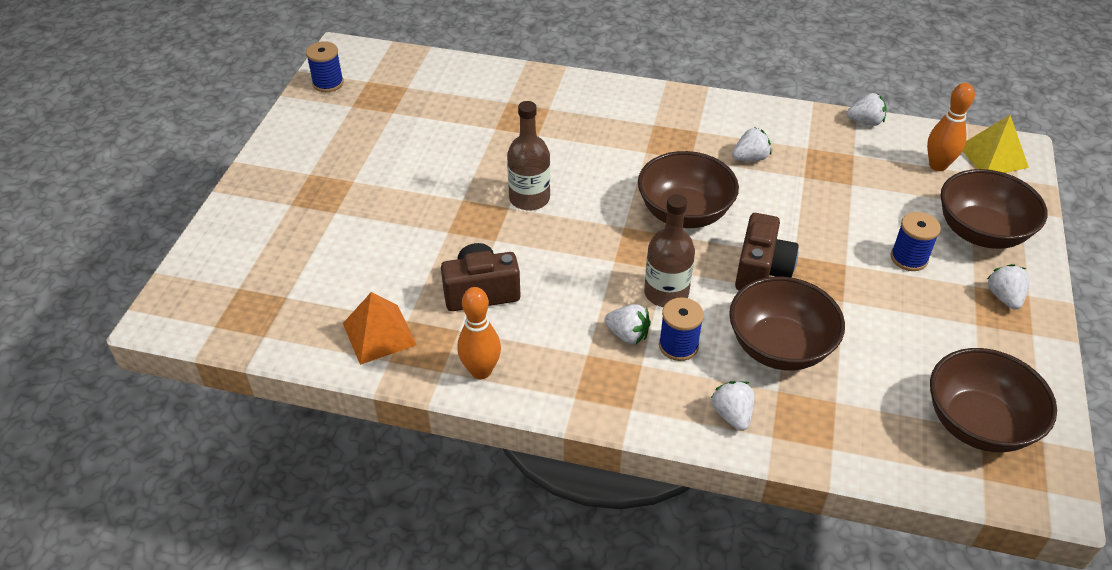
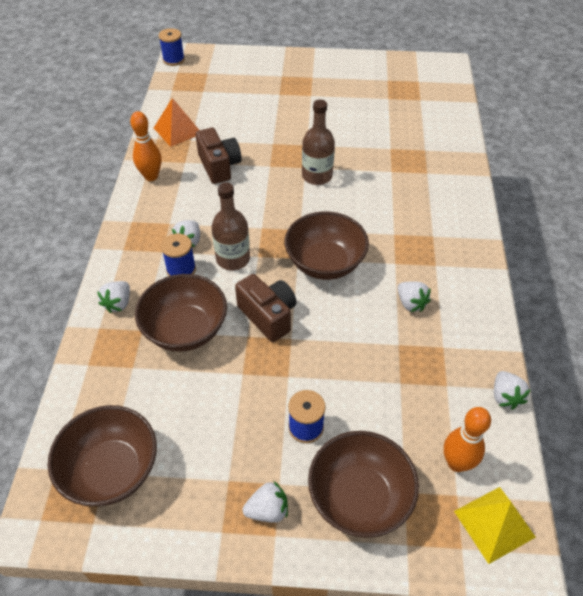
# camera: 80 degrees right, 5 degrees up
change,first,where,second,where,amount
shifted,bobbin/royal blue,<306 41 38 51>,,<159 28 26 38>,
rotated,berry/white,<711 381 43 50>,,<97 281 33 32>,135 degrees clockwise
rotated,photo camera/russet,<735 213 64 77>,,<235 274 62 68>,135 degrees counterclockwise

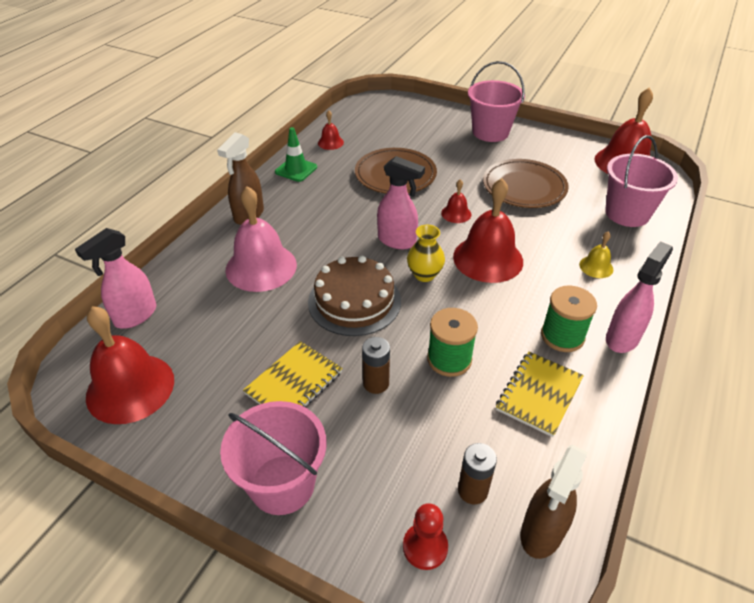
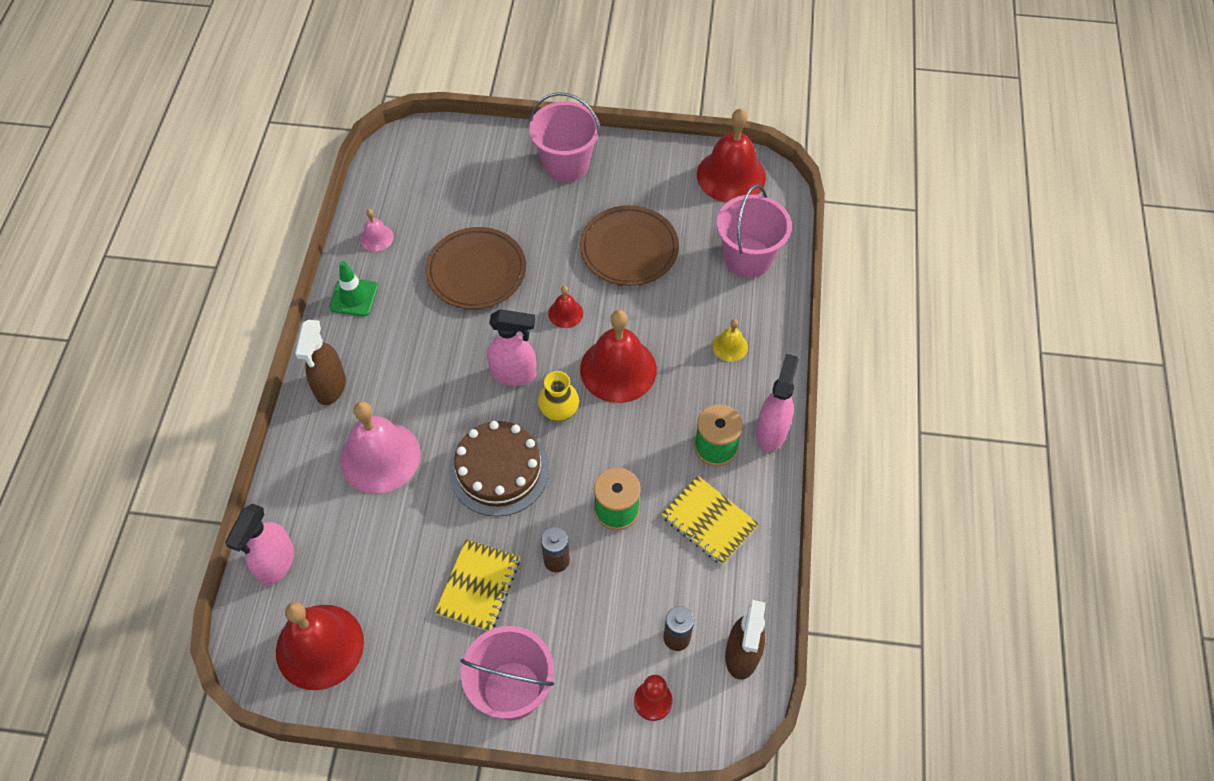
# camera: 20 degrees left, 15 degrees up
change,first,where,second,where,amount
repainted,bell/crimson,<318 110 26 40>,bell/rosy,<360 209 34 43>,
rotated,notepad/yellow,<496 352 88 85>,,<661 476 98 89>,60 degrees counterclockwise

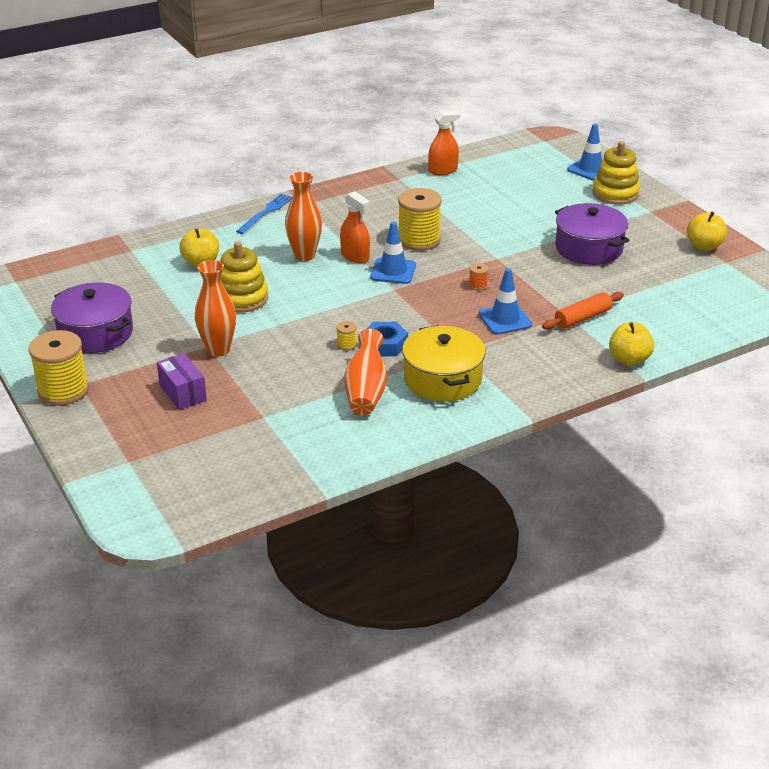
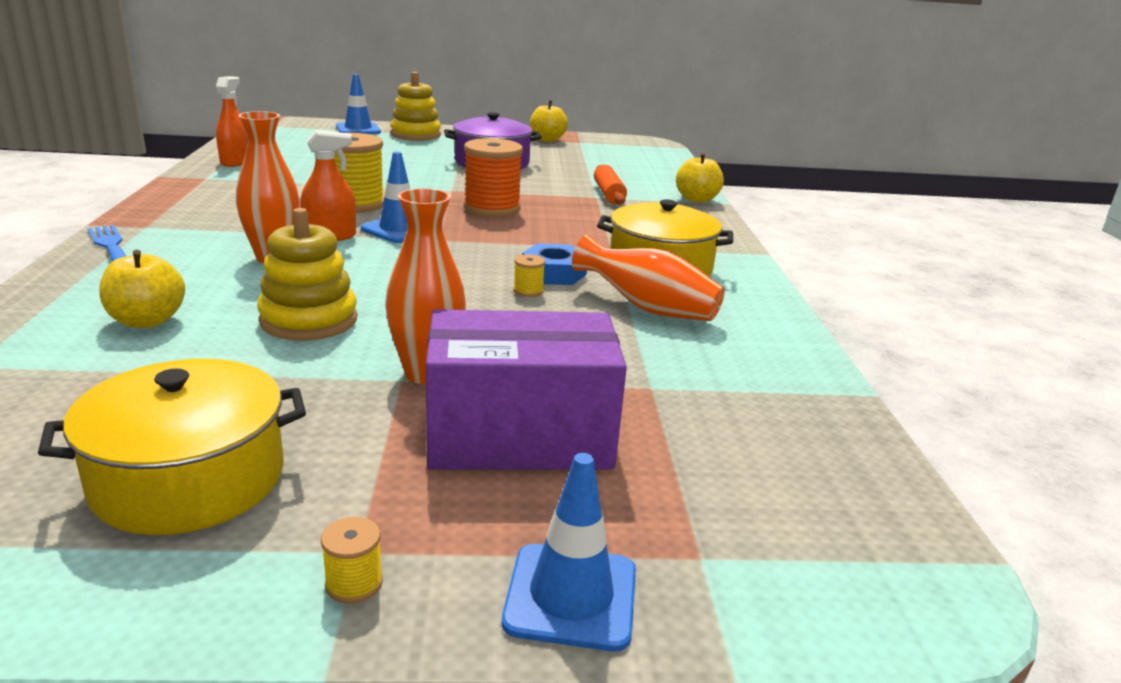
# camera: 65 degrees left, 10 degrees down
change,first,where,second,where,amount
scaled,bobbin/yellow,<28 330 61 76>,,<321 517 62 87>,x0.42
repainted,cooking pot/purple,<51 283 82 70>,cooking pot/yellow,<38 359 268 176>,
scaled,parcel/purple,<157 353 50 57>,,<426 309 201 161>,x1.86
scaled,bobbin/orange,<469 263 20 28>,,<463 138 60 79>,x2.40
shifted,traffic cone/royal blue,<478 268 54 67>,,<502 453 134 198>,

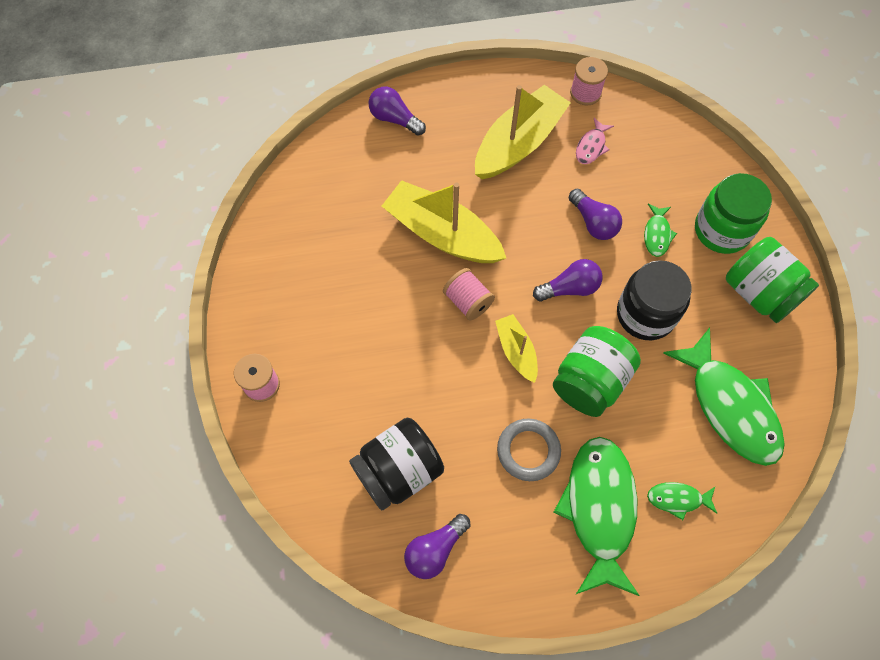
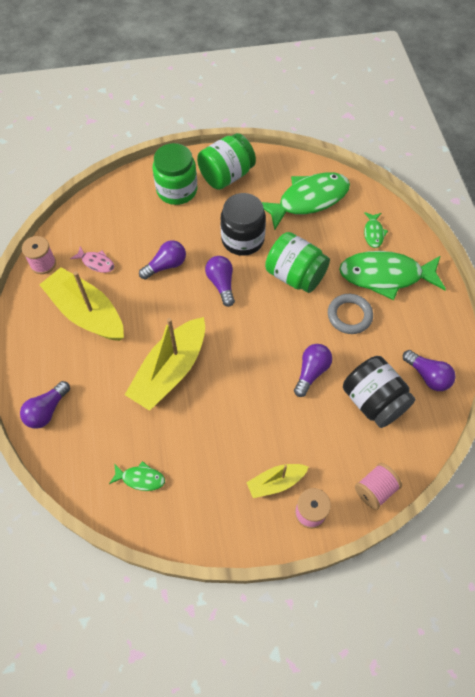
# camera: 90 degrees left, 5 degrees down
change,first,where,second,where,amount
shifted,bobbin/rosy,<443 268 52 53>,,<355 463 47 47>,
shifted,boat/yellow,<495 314 43 69>,,<246 464 63 34>,
shifted,fish/emerald,<644 204 33 53>,,<109 461 56 30>,
new,,,bulb/purple,<294 344 38 53>,

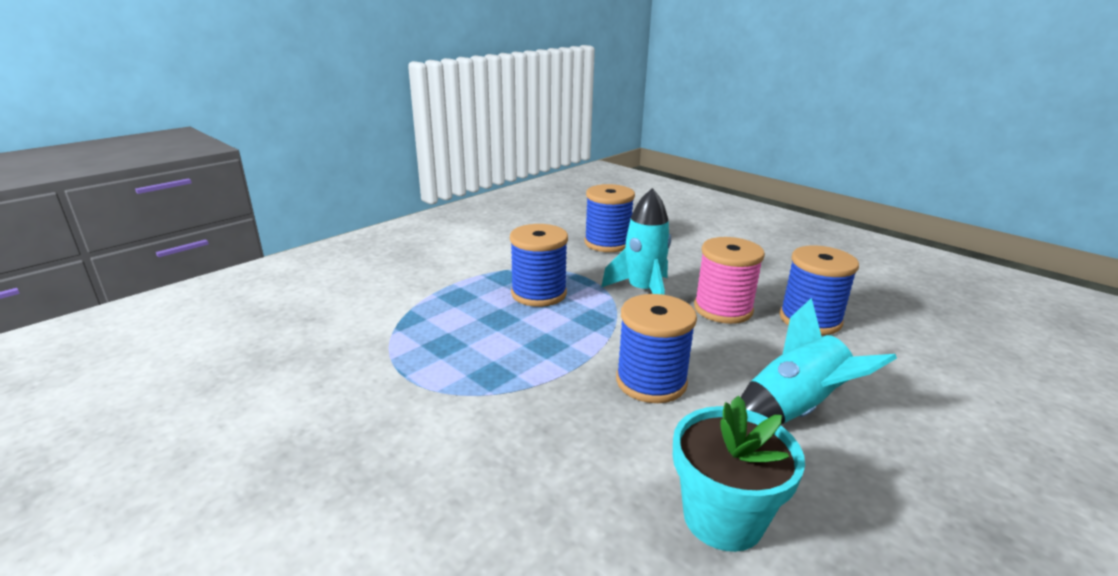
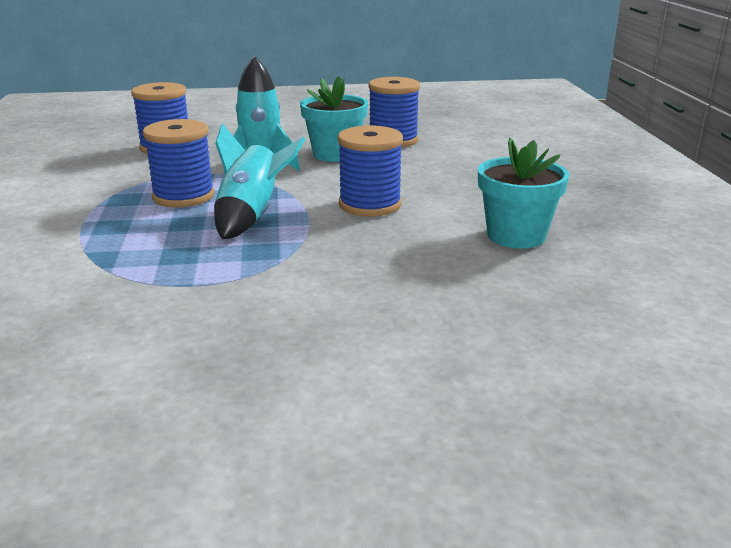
# camera: 50 degrees left, 0 degrees up
change,first,where,second,where,amount
swapped,bobbin/rosy,<694 237 71 87>,potted plant/aqua,<300 76 68 86>,
shifted,toy rocket/aqua,<740 298 157 126>,,<214 123 91 116>,

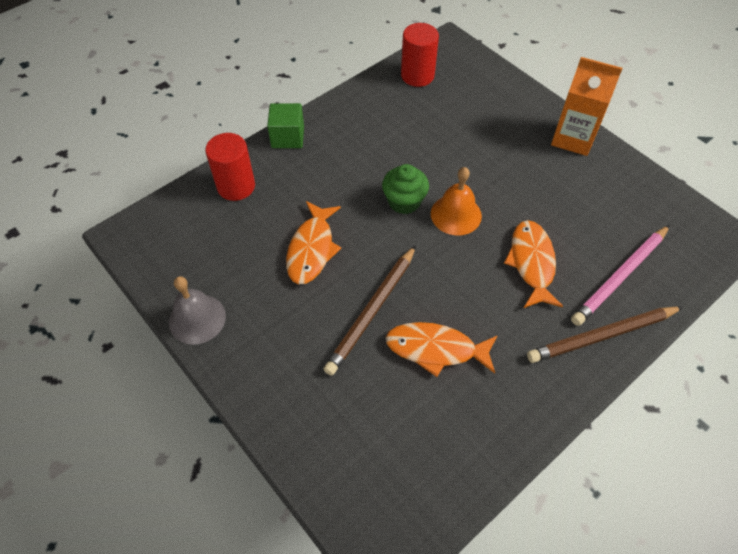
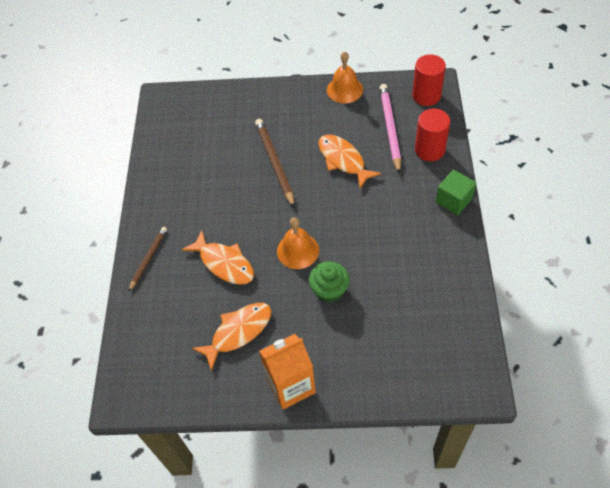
# camera: 135 degrees right, 0 degrees up
change,first,where,second,where,amount
repainted,bell/grey,<169 276 57 69>,bell/orange,<327 51 36 52>,
shifted,muffin/emerald,<382 164 47 50>,,<309 262 41 41>,
shifted,fish/orange,<385 322 113 55>,,<192 303 79 68>,
shifted,solid cylinder/crimson,<401 23 38 64>,,<412 54 34 52>,
scaled,lead pencil/russet,<527 307 156 56>,,<128 227 39 65>,x0.62
shifted,lead pencil/rosy,<571 225 99 101>,,<379 84 22 90>,

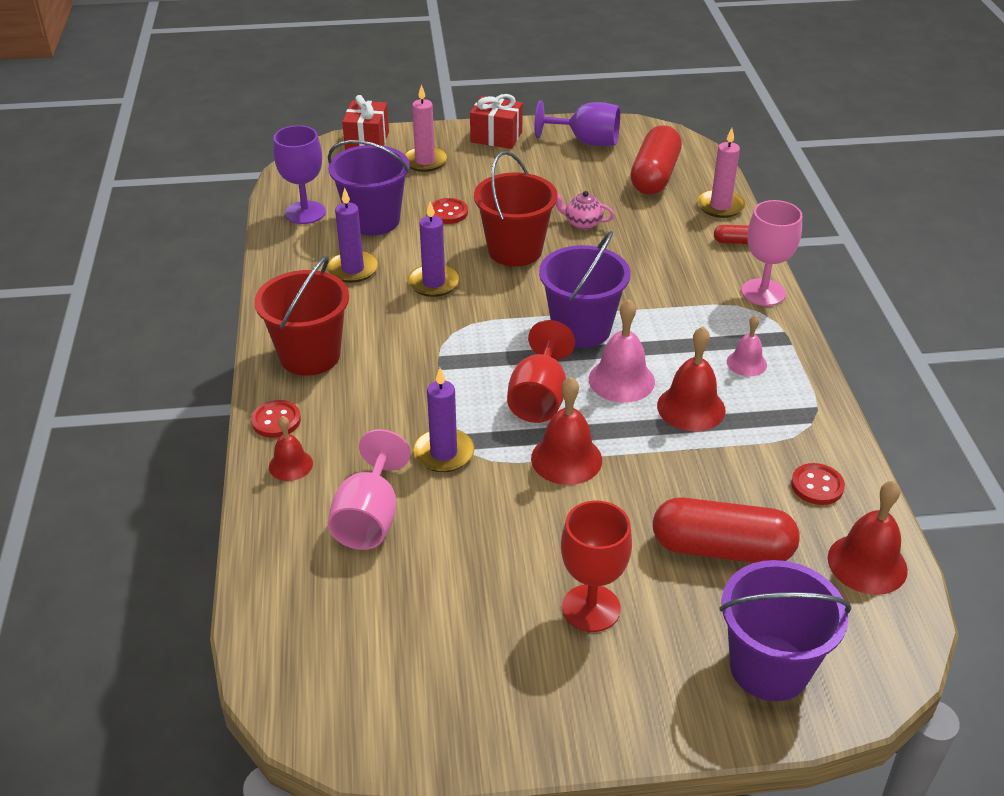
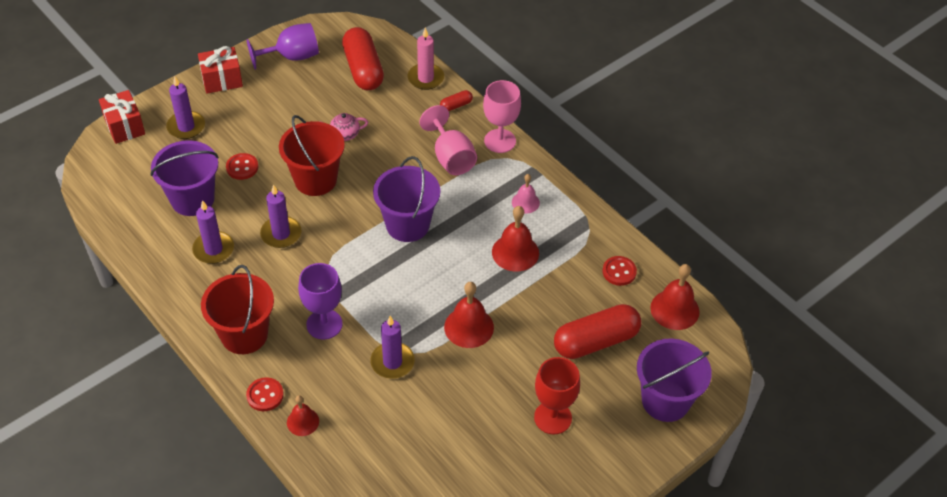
# camera: 35 degrees left, 10 degrees up
change,first,where,second,where,amount
shifted,wine glass/purple,<273 125 53 99>,,<298 263 45 76>,
shifted,wine glass/rosy,<328 429 83 121>,,<419 105 58 70>,
repainted,pillar candle/rosy,<404 85 44 87>,pillar candle/purple,<166 77 39 62>,
gone,wine glass/crimson,<507 320 68 103>,,,
gone,bell/rosy,<589 299 66 104>,,,

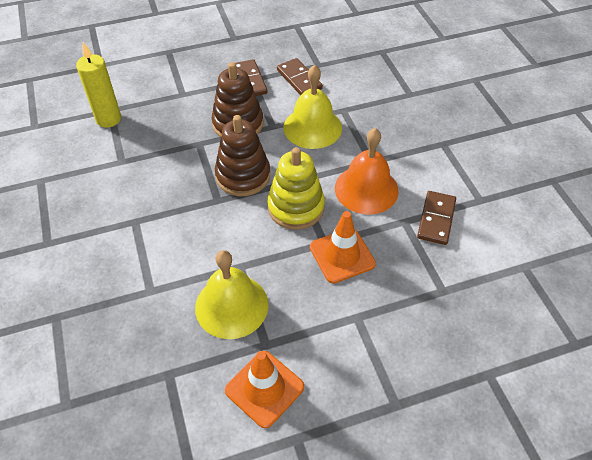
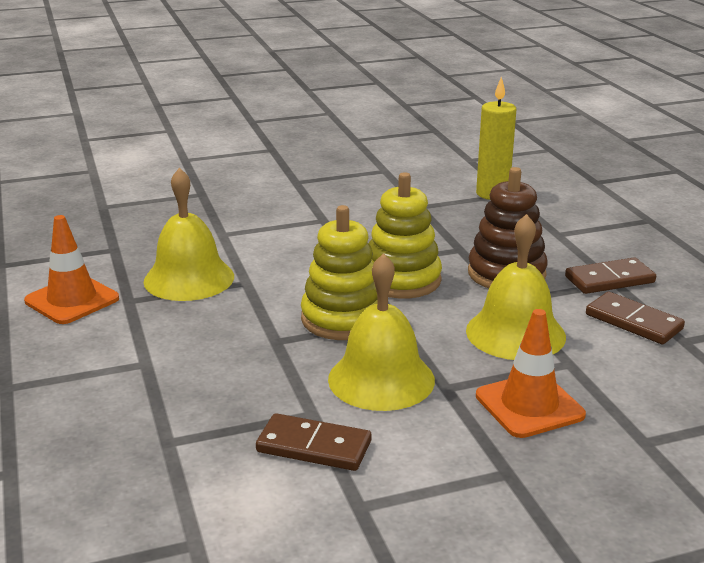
# camera: 90 degrees right, 25 degrees down
change,first,where,second,where,amount
repainted,stacking toy/russet,<215 115 55 81>,stacking toy/yellow,<369 172 73 127>,
rotated,domino piece/russet,<277 58 46 37>,,<586 292 99 52>,75 degrees clockwise
shifted,traffic cone/orange,<310 211 66 73>,,<476 309 110 129>,
repainted,bell/orange,<335 128 64 87>,bell/yellow,<328 253 107 158>,

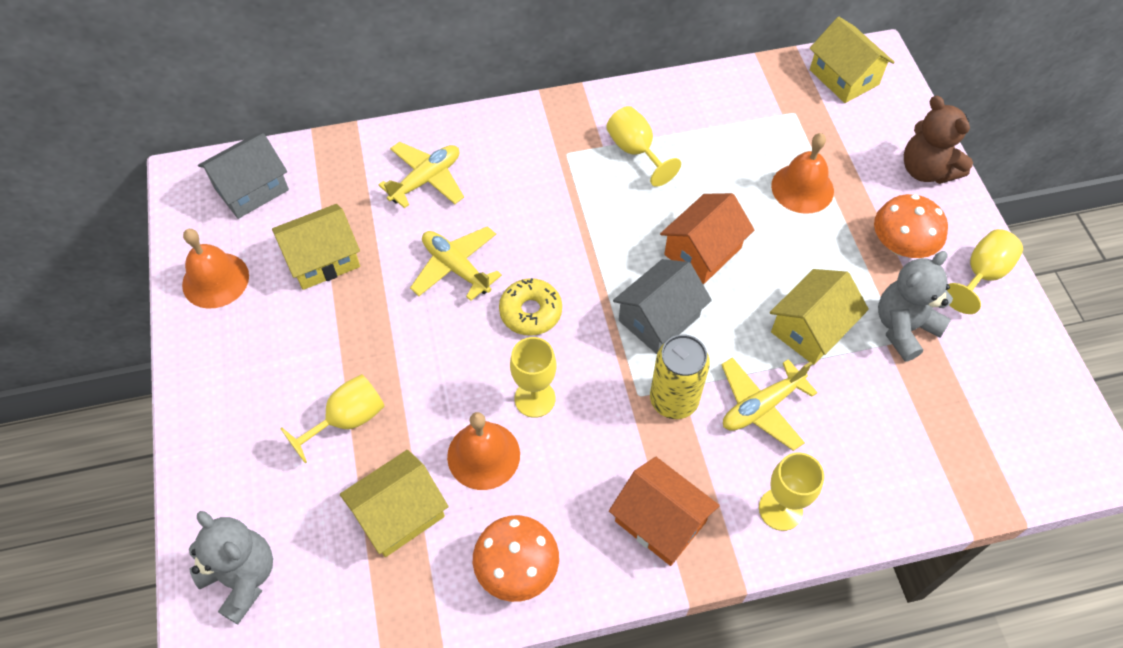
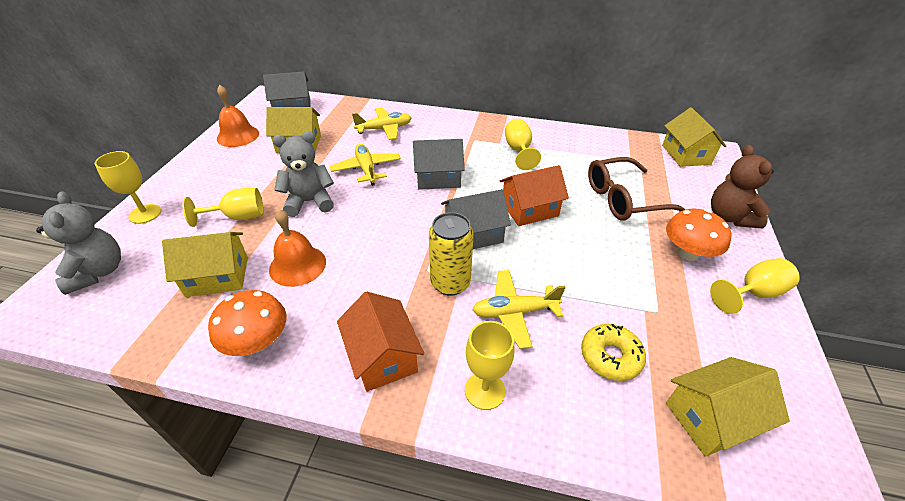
# camera: 25 degrees right, 15 degrees down
change,first,where,second,where,amount
shifted,donut/yellow,<499 278 63 58>,,<581 324 65 57>,
shifted,wine glass/yellow,<510 337 46 81>,,<95 151 66 73>,
shifted,toy house/yellow,<770 269 99 96>,,<666 357 124 100>,
swapped,bell/orange,<771 133 63 81>,glasses/russet,<588 157 98 64>,
shifted,stuffed bear/grey,<878 251 75 111>,,<273 132 61 85>,
new,,,toy house/grey,<413 139 52 51>,

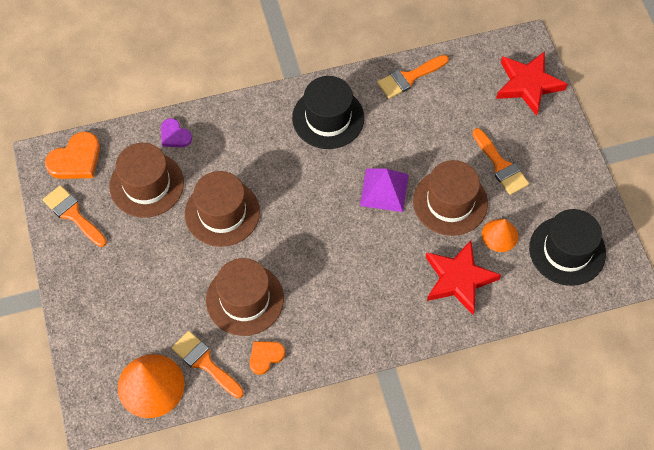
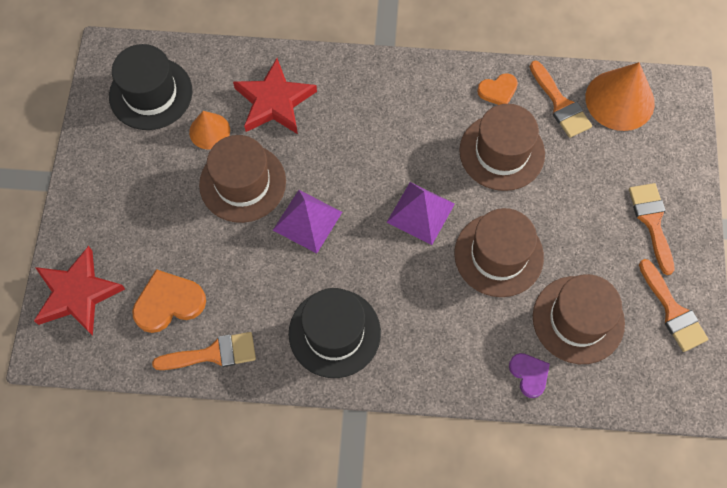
# camera: 160 degrees left, 5 degrees up
change,first,where,second,where,amount
shifted,heart/orange,<45 131 55 48>,,<132 269 74 64>,
shifted,paintbrush/orange,<472 128 57 67>,,<629 183 46 92>,
new,,,pyramid/purple,<386 182 69 63>,

